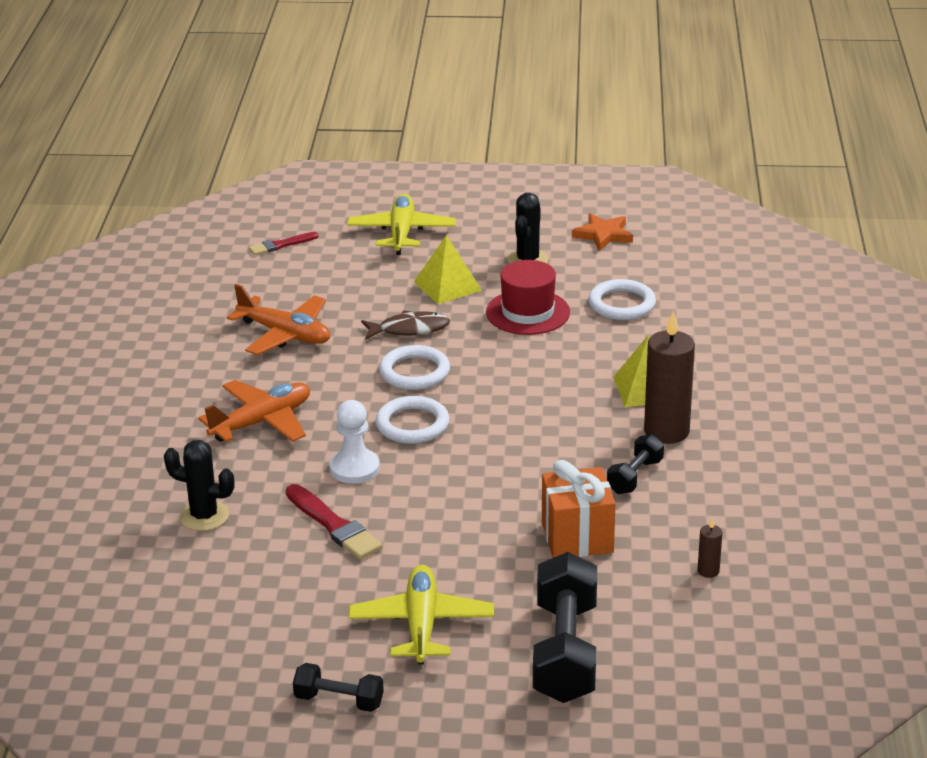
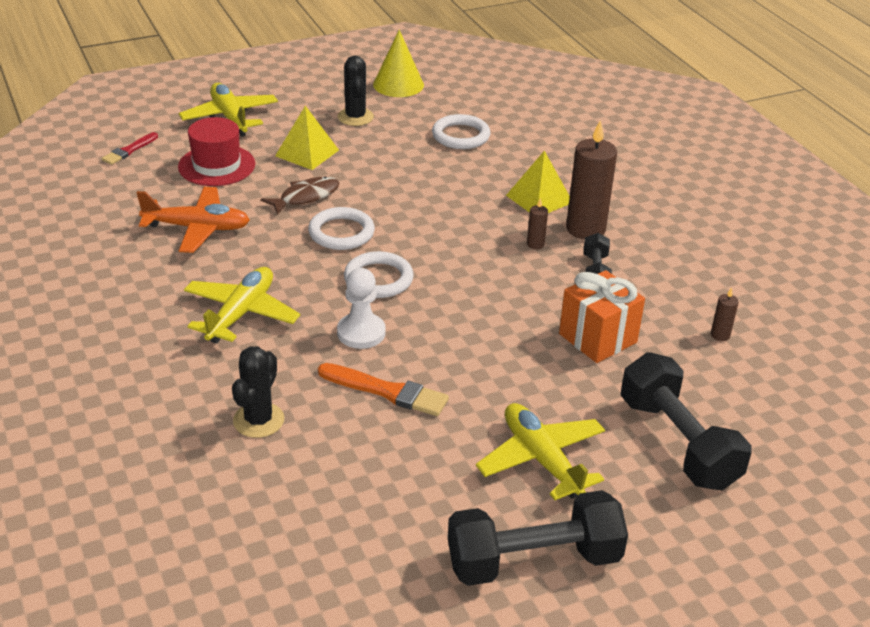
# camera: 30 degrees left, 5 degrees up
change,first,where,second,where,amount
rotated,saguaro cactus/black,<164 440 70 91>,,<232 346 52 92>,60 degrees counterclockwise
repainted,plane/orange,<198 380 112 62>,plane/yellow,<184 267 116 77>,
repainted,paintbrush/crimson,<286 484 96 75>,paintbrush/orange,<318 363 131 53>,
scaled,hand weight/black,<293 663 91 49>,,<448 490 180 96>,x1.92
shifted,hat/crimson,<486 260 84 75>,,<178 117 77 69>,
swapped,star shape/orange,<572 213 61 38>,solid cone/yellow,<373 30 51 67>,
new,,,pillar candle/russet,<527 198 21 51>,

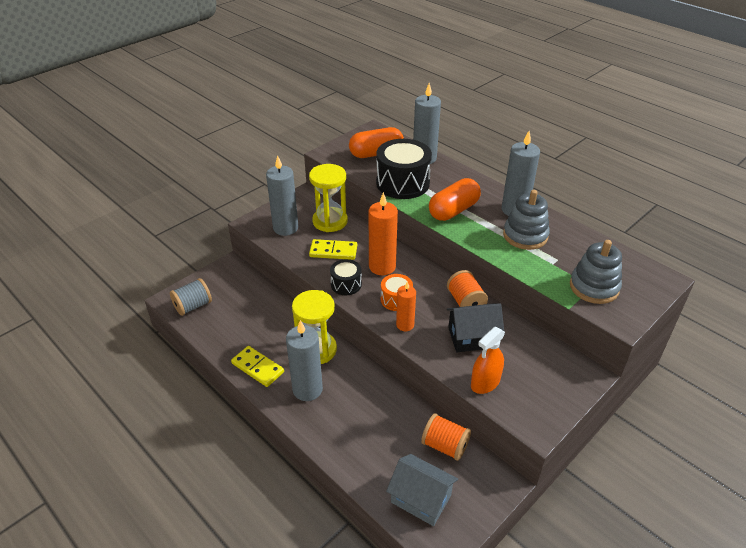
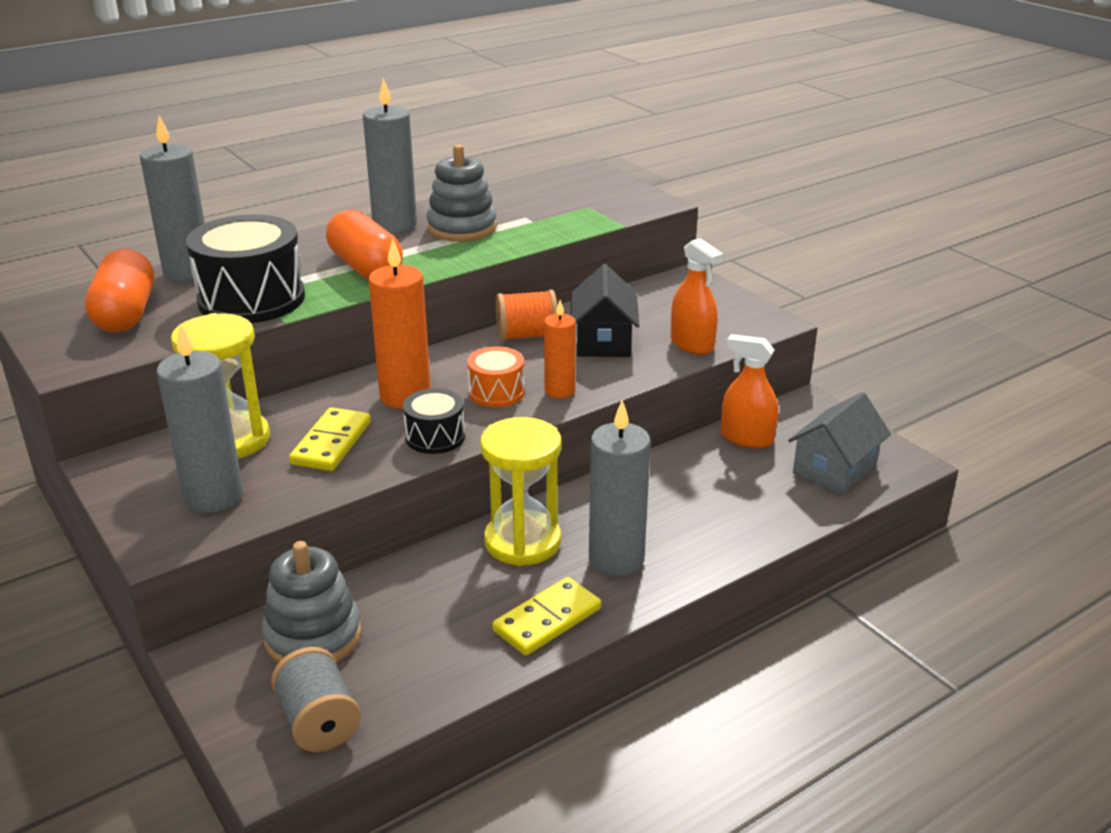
# camera: 80 degrees left, 10 degrees down
change,first,where,second,where,amount
swapped,bobbin/orange,<421 413 50 48>,spray cleaner/orange,<721 334 57 114>,
shifted,stacking toy/grey,<570 240 52 64>,,<262 541 100 122>,

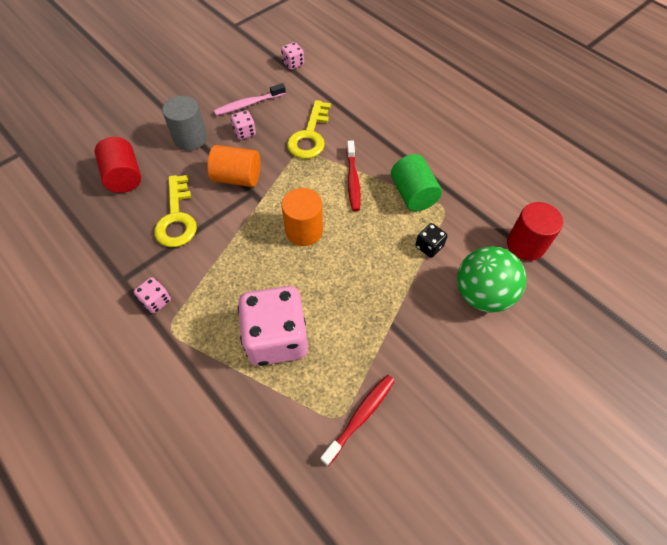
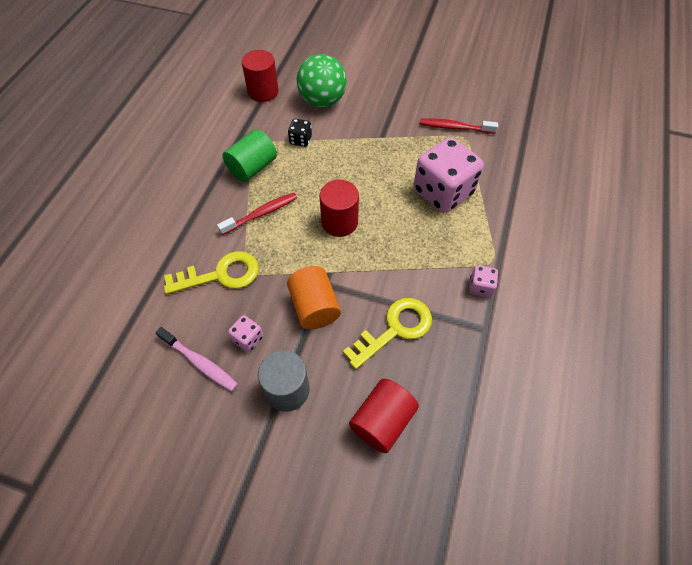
# camera: 120 degrees left, 0 degrees up
change,first,where,second,where,amount
gone,dice/rosy,<281 42 23 28>,,,
repainted,solid cylinder/orange,<282 188 41 58>,solid cylinder/crimson,<319 180 40 57>,

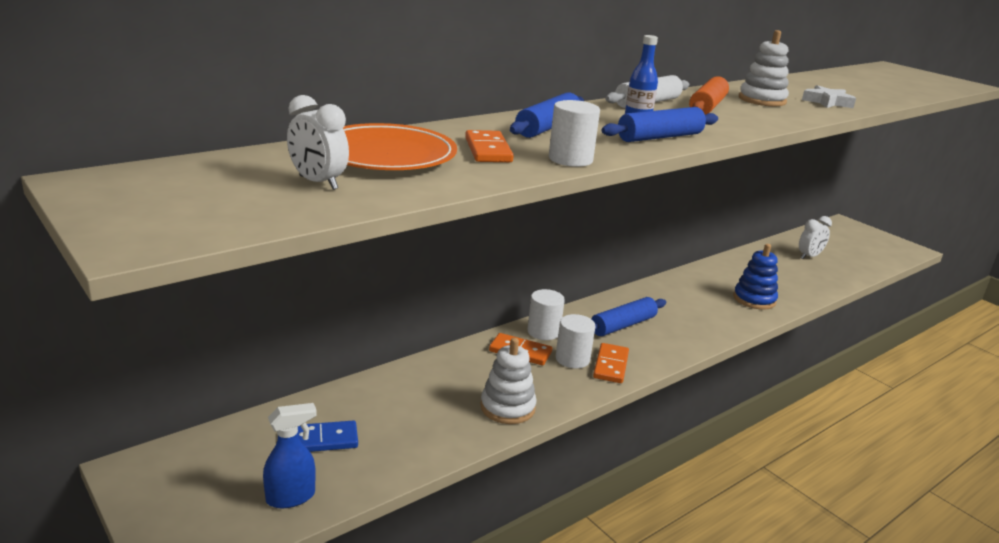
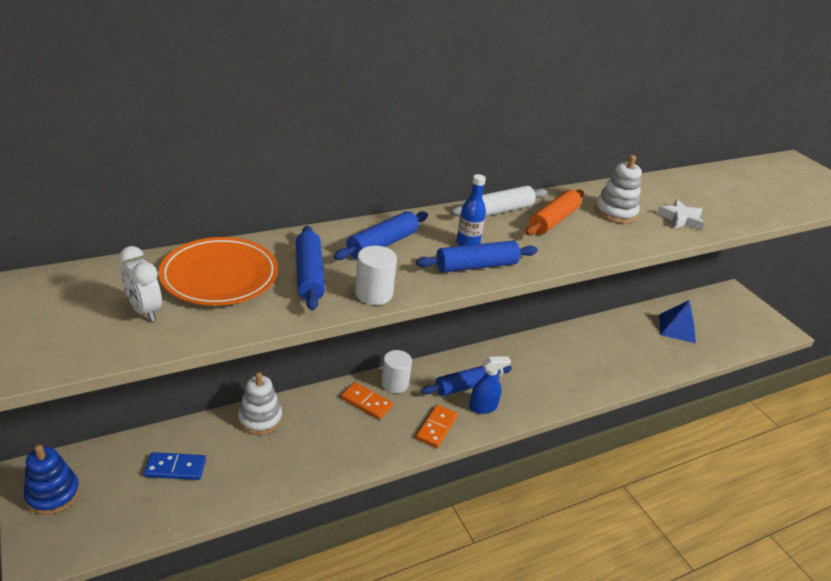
# camera: 10 degrees right, 10 degrees up
change,first,where,second,where,amount
shifted,spray cleaner/royal blue,<263 403 54 105>,,<469 357 42 57>,
swapped,domino piece/orange,<465 130 49 32>,rolling pin/royal blue,<296 225 29 86>,
shifted,stacking toy/white,<480 338 57 86>,,<238 372 44 63>,
gone,solid cylinder/white,<556 314 40 54>,,,
shifted,stacking toy/royal blue,<733 244 45 66>,,<24 445 56 70>,
swapped,clock/white,<799 216 33 43>,pyramid/royal blue,<659 300 37 43>,

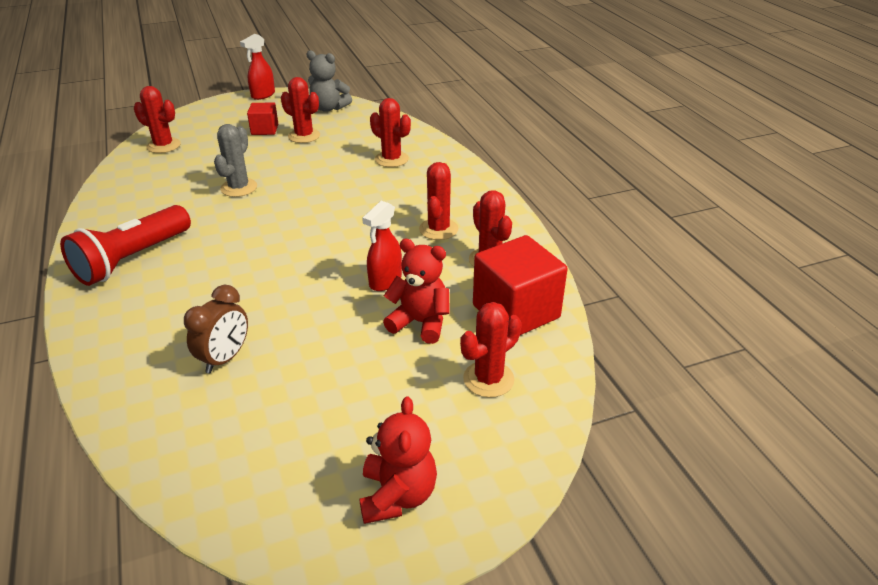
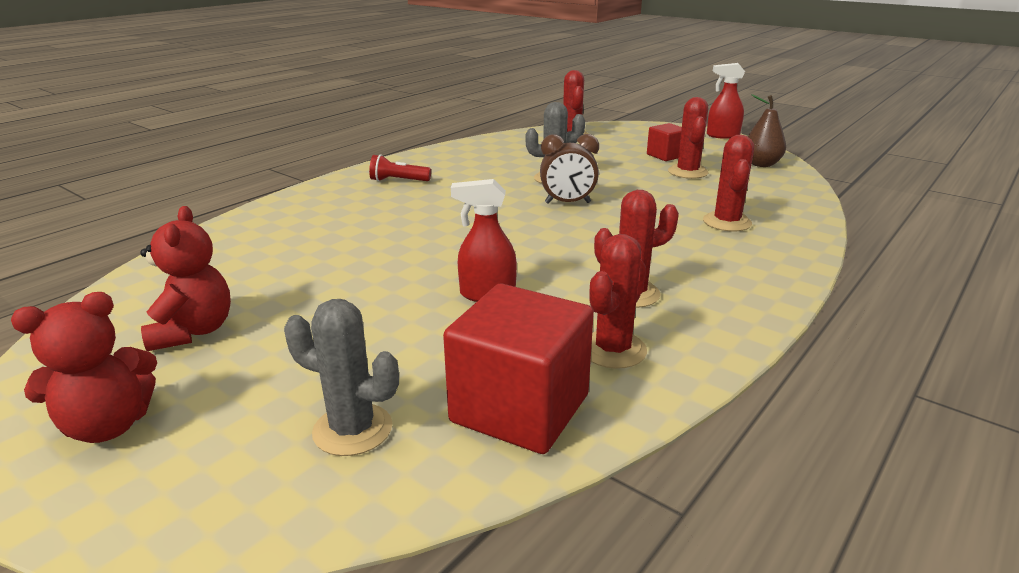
# camera: 60 degrees right, 10 degrees down
change,first,where,second,where,amount
scaled,pocket torch/crimson,<60 205 131 81>,,<369 155 62 26>,x0.50
shifted,clock/russet,<184 285 64 88>,,<540 134 59 70>,
swapped,stuffed bear/grey,<307 50 45 62>,pear/russet,<748 95 38 72>,
shifted,stuffed bear/crimson,<383 239 67 105>,,<140 206 91 145>,
repainted,saguaro cactus/crimson,<460 302 62 96>,saguaro cactus/grey,<284 299 115 157>,

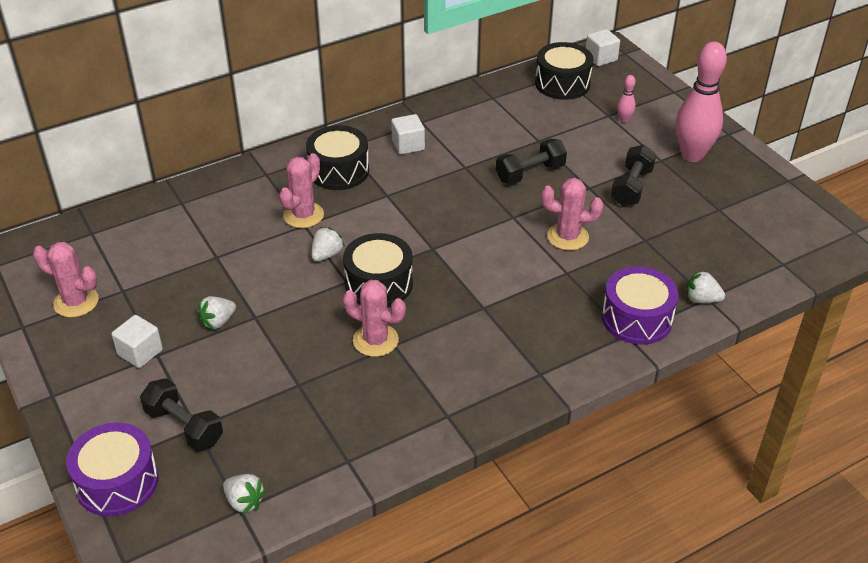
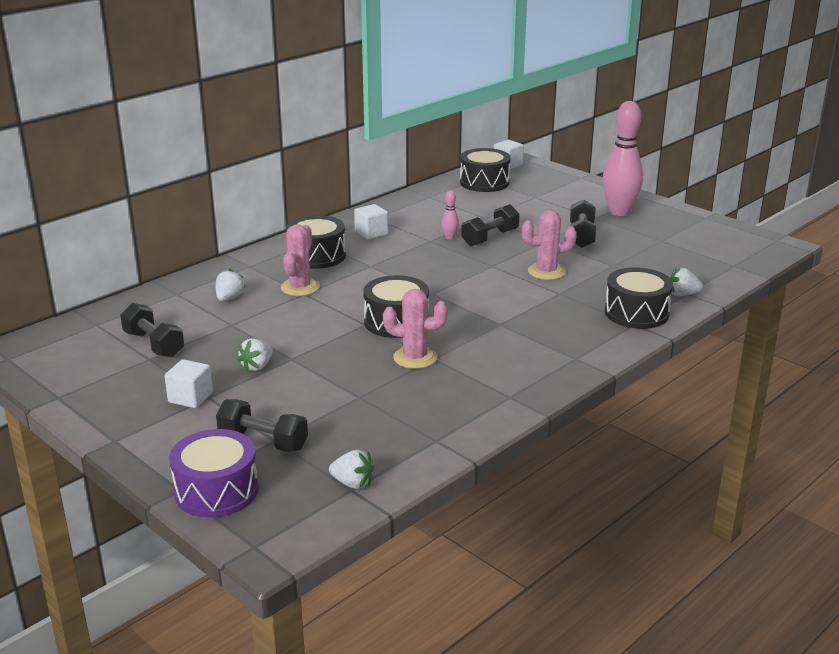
# camera: 15 degrees left, 15 degrees down
change,first,where,second,where,amount
gone,saguaro cactus/rosy,<33 242 66 75>,,,
shifted,berry/white,<312 227 33 35>,,<216 269 30 32>,
repainted,toy drum/purple,<602 266 77 79>,toy drum/black,<605 267 68 62>,
shifted,bowling pin/rosy,<617 75 19 48>,,<441 190 18 49>,
new,,,hand weight/black,<120 303 64 55>,

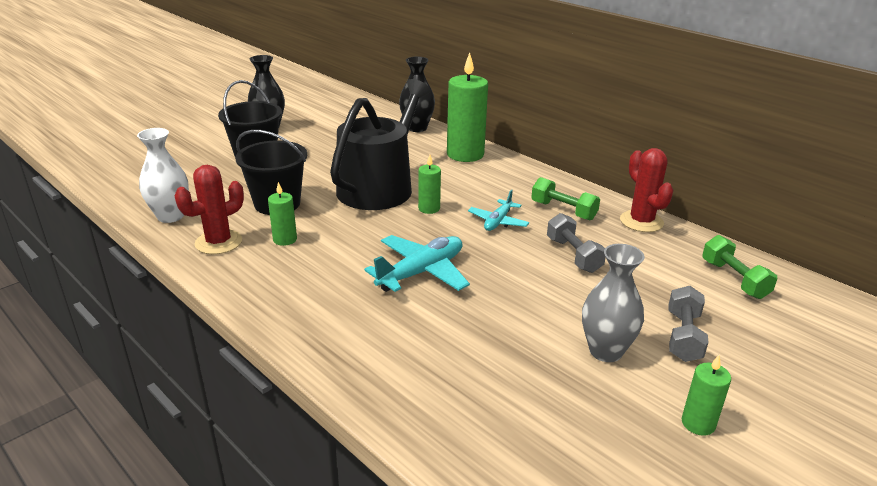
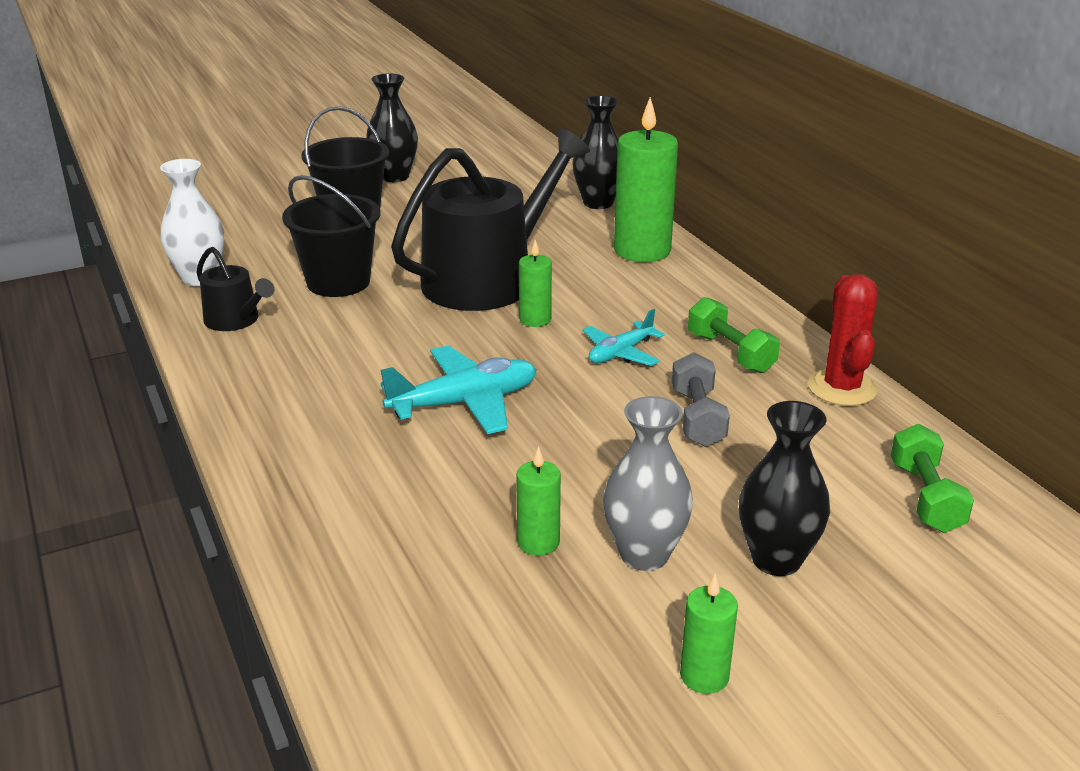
# camera: 20 degrees right, 0 degrees up
change,first,where,second,where,amount
swapped,saguaro cactus/crimson,<175 165 69 89>,watering can/black,<196 247 78 84>,
shifted,pillar candle/emerald,<268 182 29 64>,,<516 446 45 109>,
swapped,hand weight/grey,<669 286 40 76>,vase/black,<739 401 91 175>,

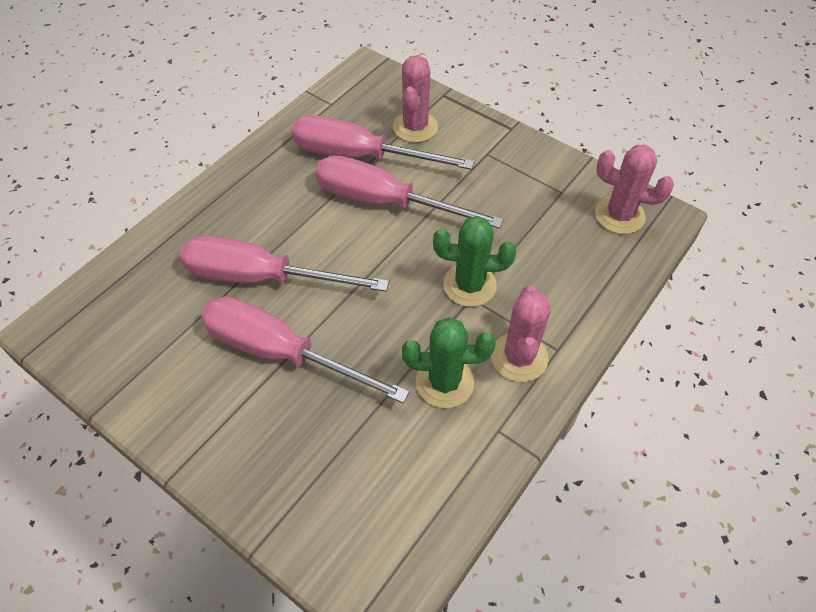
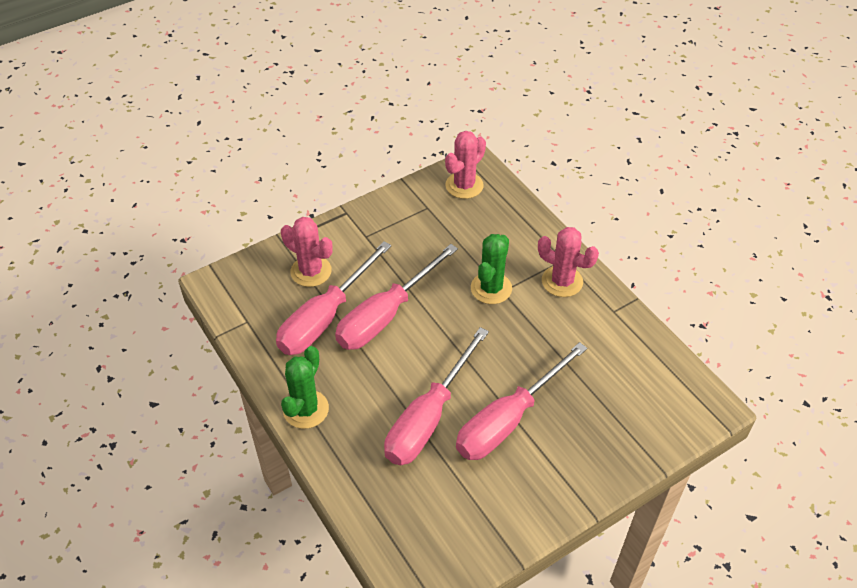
# camera: 70 degrees left, 5 degrees down
change,first,where,second,where,amount
shifted,saguaro cactus/emerald,<402 317 94 91>,,<281 346 48 83>,

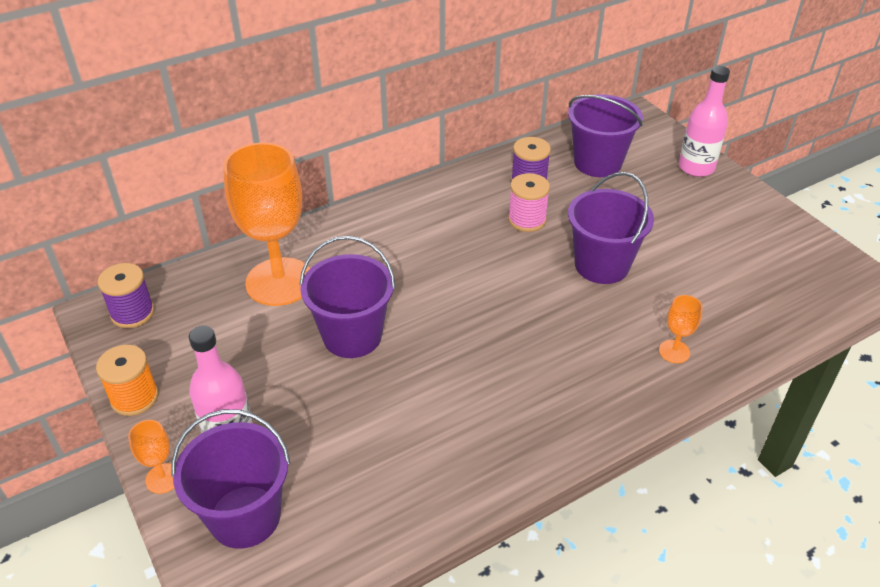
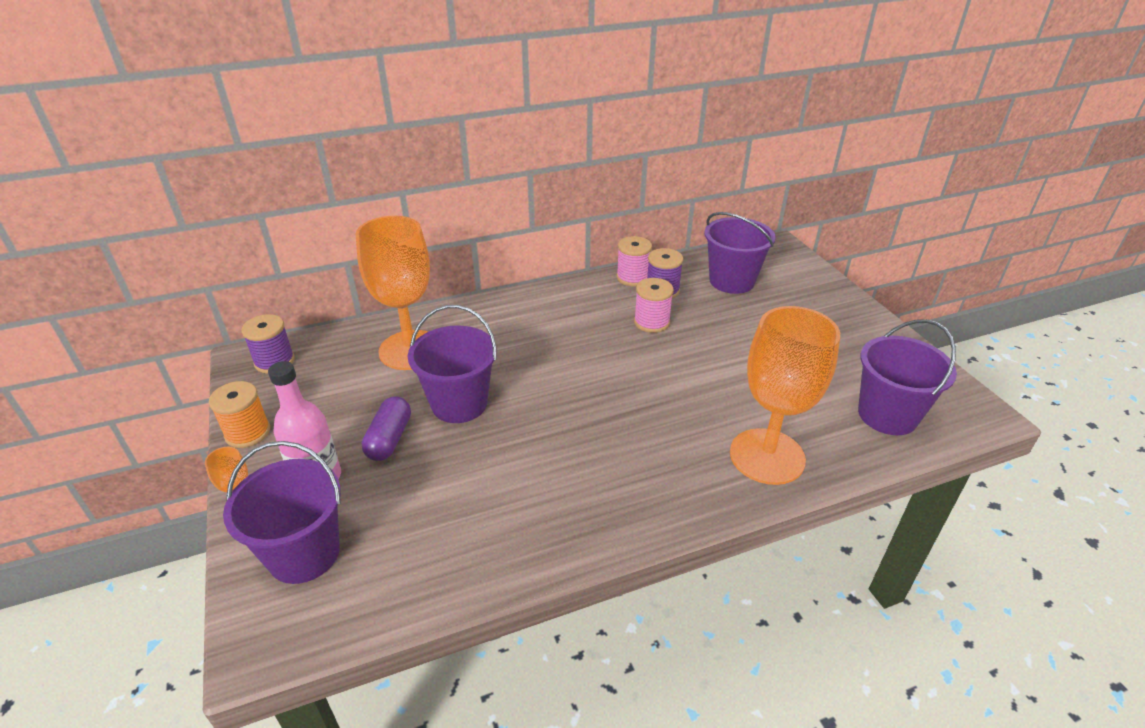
# camera: 10 degrees right, 5 degrees down
change,first,where,second,where,amount
shifted,bucket/purple,<568 172 86 112>,,<858 319 99 116>,
scaled,wine glass/orange,<659 295 44 68>,,<730 306 110 179>,x2.39
gone,drink bottle/rosy,<679 66 51 111>,,,
new,,,capsule/purple,<362 396 49 65>,
new,,,bobbin/rosy,<617 236 35 51>,

